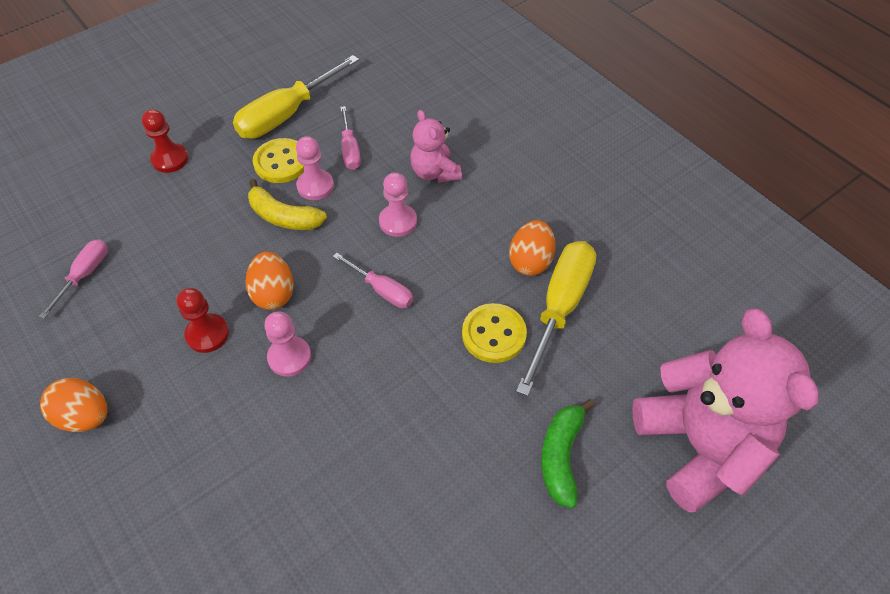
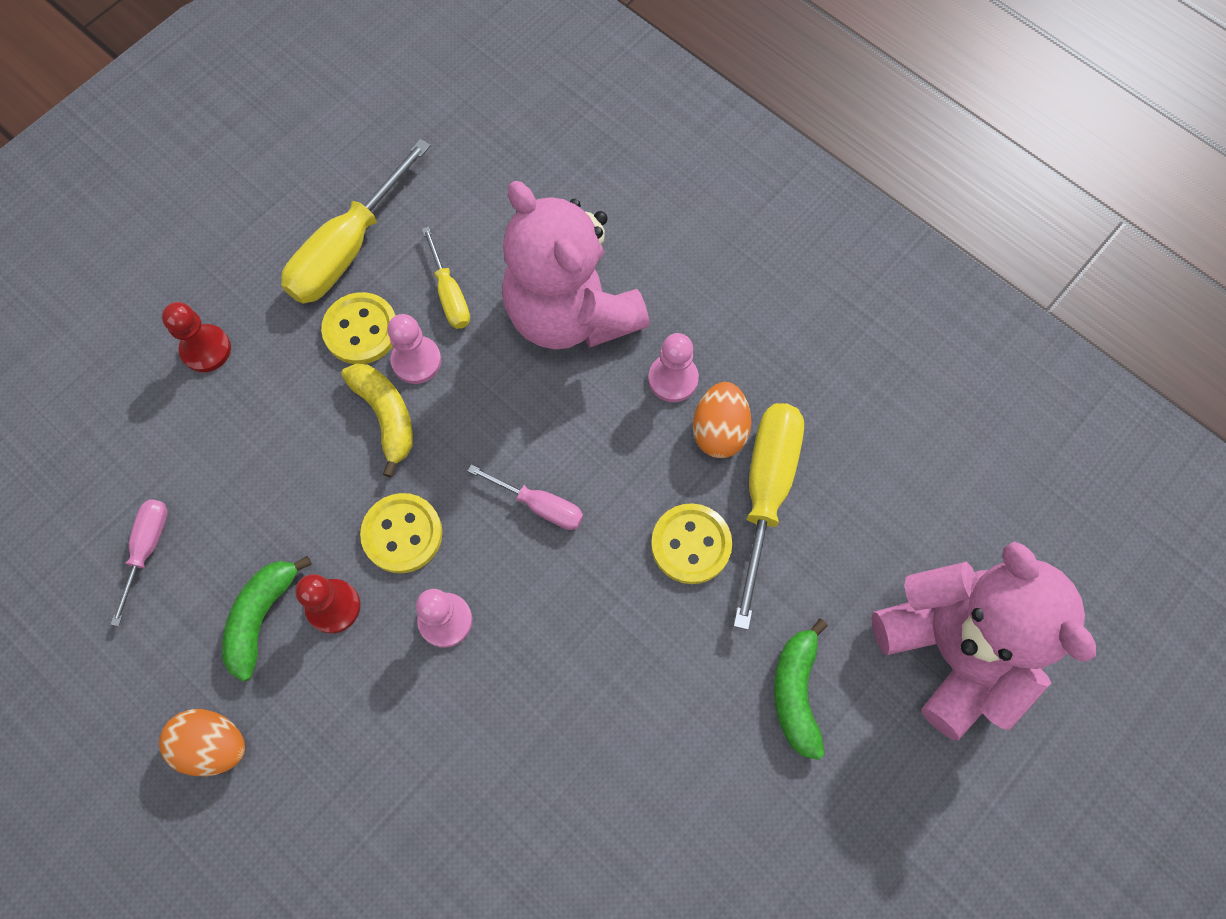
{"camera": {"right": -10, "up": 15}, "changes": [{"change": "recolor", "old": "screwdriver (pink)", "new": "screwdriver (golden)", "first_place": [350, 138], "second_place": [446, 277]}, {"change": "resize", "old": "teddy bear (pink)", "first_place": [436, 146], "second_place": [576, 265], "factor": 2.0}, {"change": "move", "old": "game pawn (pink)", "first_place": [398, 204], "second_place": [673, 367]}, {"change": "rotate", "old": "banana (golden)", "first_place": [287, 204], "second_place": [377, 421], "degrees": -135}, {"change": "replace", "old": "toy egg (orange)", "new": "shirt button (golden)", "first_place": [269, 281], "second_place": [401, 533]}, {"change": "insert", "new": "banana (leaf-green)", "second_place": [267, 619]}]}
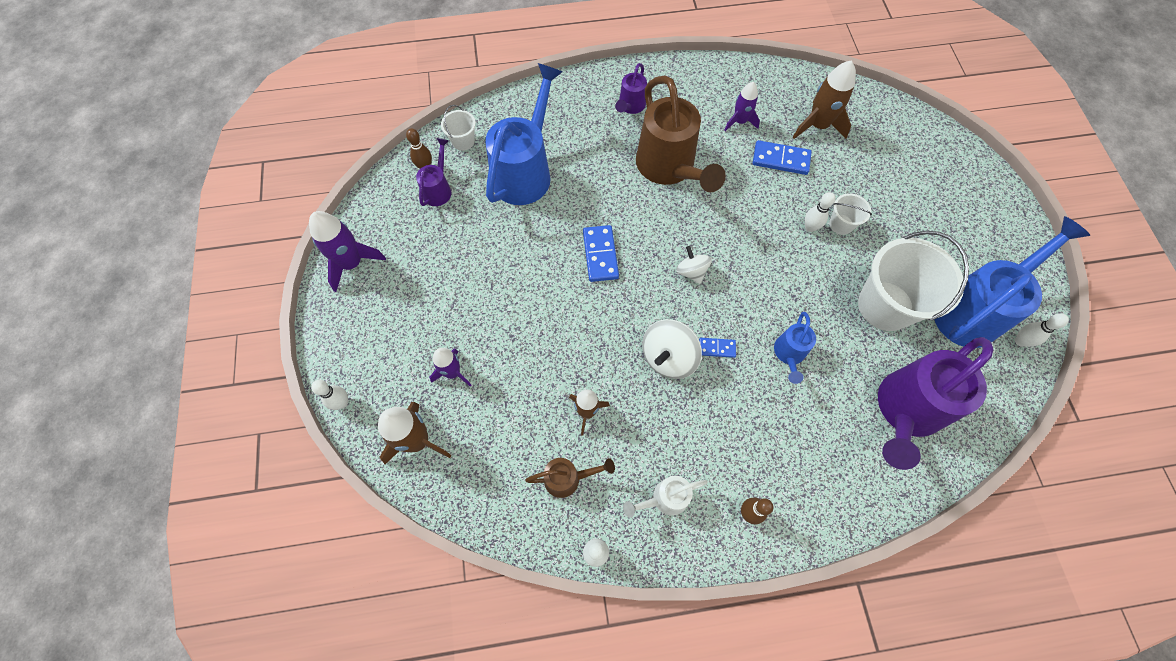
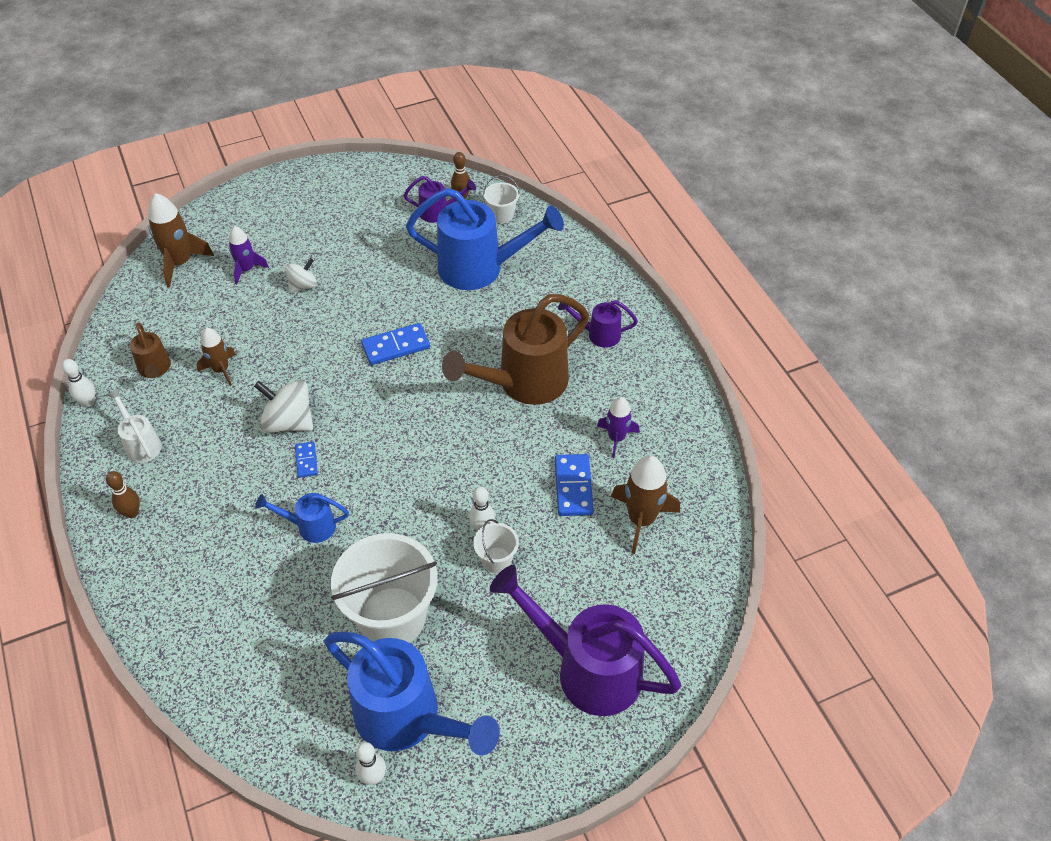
{"camera": {"right": 75, "up": -15}, "changes": [{"change": "delete", "old": "toy rocket (purple)", "first_place": [347, 251]}, {"change": "move", "old": "toy top (white)", "first_place": [694, 265], "second_place": [301, 275]}, {"change": "move", "old": "watering pot (purple)", "first_place": [936, 403], "second_place": [585, 640]}, {"change": "delete", "old": "skittle (white)", "first_place": [329, 395]}]}
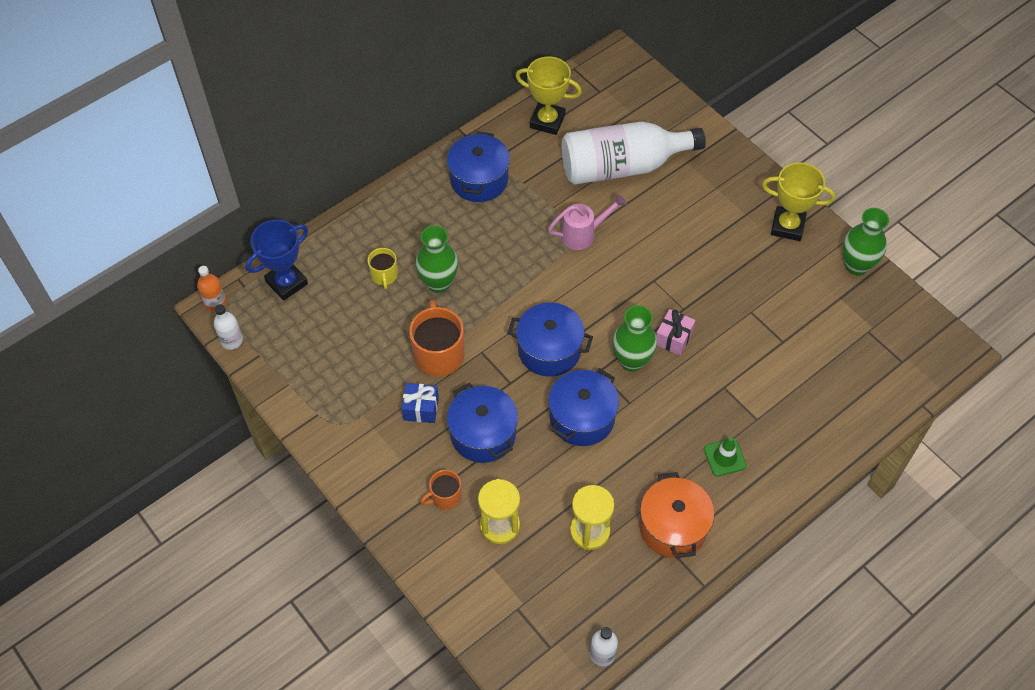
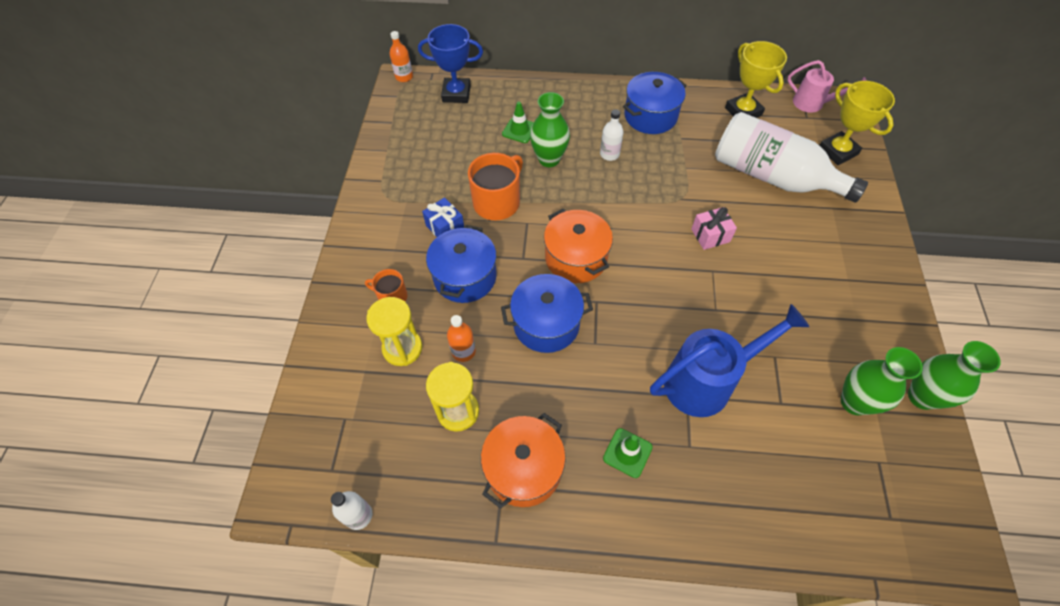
{"camera": {"right": 45, "up": 0}, "changes": [{"change": "move", "old": "prize cup (golden)", "first_place": [798, 202], "second_place": [857, 123]}, {"change": "move", "old": "watering pot (pink)", "first_place": [587, 222], "second_place": [827, 86]}, {"change": "replace", "old": "tea mug (golden)", "new": "road cone (leaf-green)", "first_place": [383, 269], "second_place": [518, 122]}, {"change": "recolor", "old": "cooking pot (blue)", "new": "cooking pot (orange)", "first_place": [550, 340], "second_place": [578, 245]}, {"change": "move", "old": "flask (white)", "first_place": [228, 327], "second_place": [612, 135]}, {"change": "move", "old": "tall vase (leaf-green)", "first_place": [635, 338], "second_place": [882, 381]}, {"change": "move", "old": "present (pink)", "first_place": [675, 332], "second_place": [714, 228]}, {"change": "insert", "new": "watering pot (blue)", "second_place": [730, 360]}, {"change": "insert", "new": "flask (orange)", "second_place": [461, 338]}]}
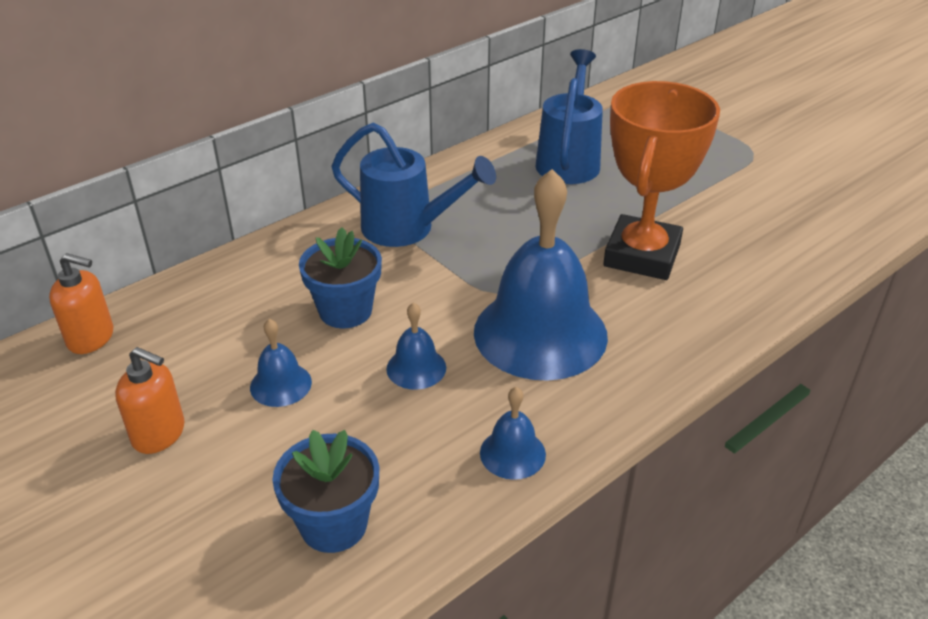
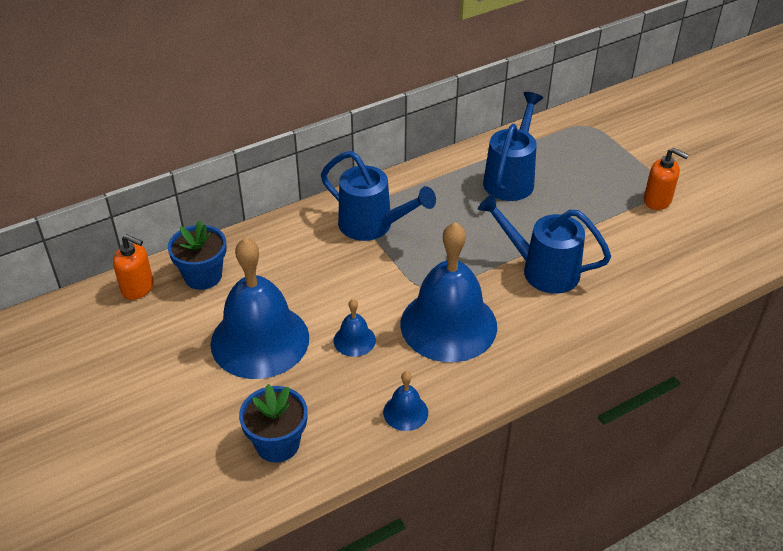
{"camera": {"right": 10, "up": 5}, "changes": [{"change": "replace", "old": "prize cup (orange)", "new": "watering pot (blue)", "first_place": [661, 180], "second_place": [544, 243]}, {"change": "move", "old": "plant pot (blue)", "first_place": [340, 277], "second_place": [197, 255]}, {"change": "resize", "old": "hand bell (blue)", "first_place": [281, 363], "second_place": [259, 308], "factor": 2.33}, {"change": "move", "old": "soap dispenser (orange)", "first_place": [149, 400], "second_place": [666, 179]}]}
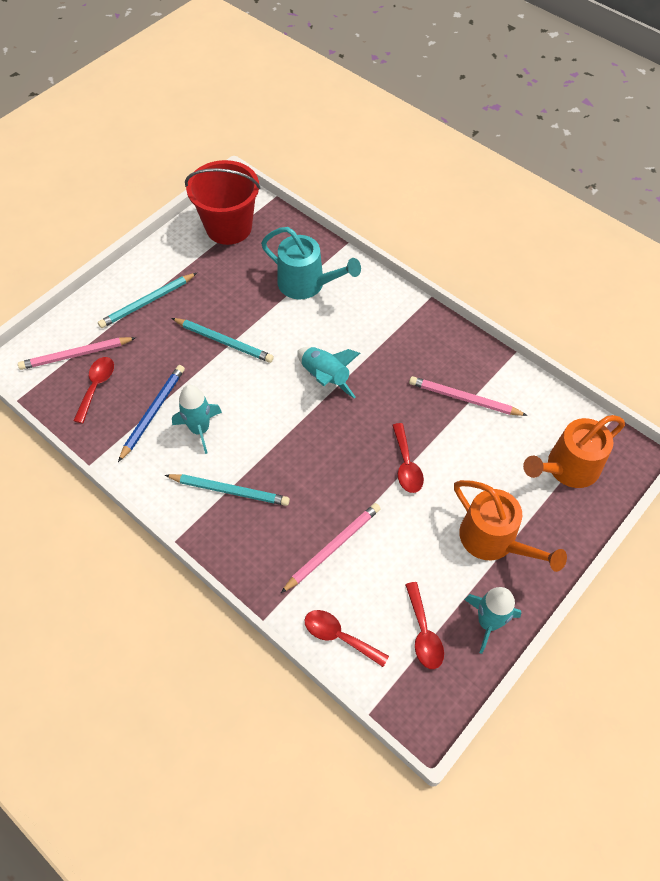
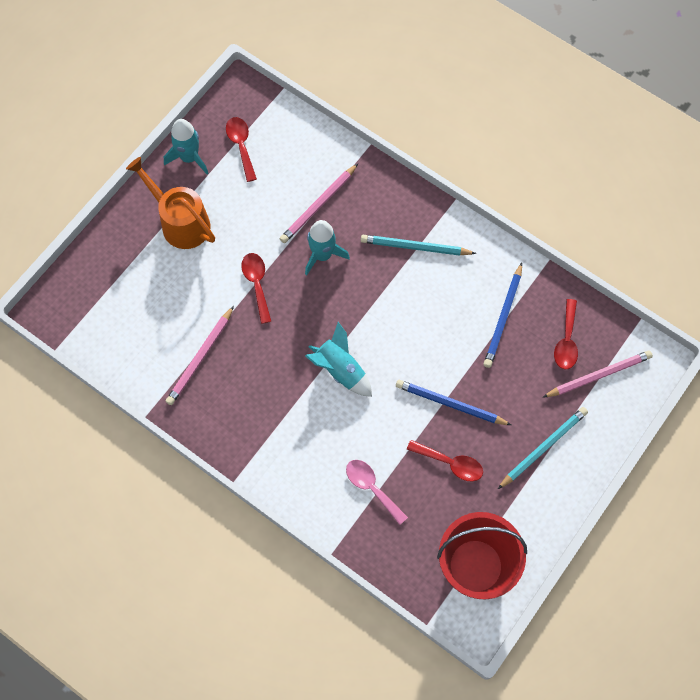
{"camera": {"right": 175, "up": 10}, "changes": [{"change": "replace", "old": "watering pot (teal)", "new": "spoon (pink)", "first_place": [311, 263], "second_place": [377, 492]}, {"change": "recolor", "old": "lead pencil (teal)", "new": "lead pencil (blue)", "first_place": [223, 340], "second_place": [453, 402]}, {"change": "rotate", "old": "lead pencil (pink)", "first_place": [468, 396], "second_place": [200, 355], "degrees": 105}, {"change": "move", "old": "toy rocket (teal)", "first_place": [197, 419], "second_place": [327, 247]}, {"change": "delete", "old": "watering pot (orange)", "first_place": [574, 451]}, {"change": "move", "old": "spoon (crimson)", "first_place": [347, 638], "second_place": [445, 460]}]}
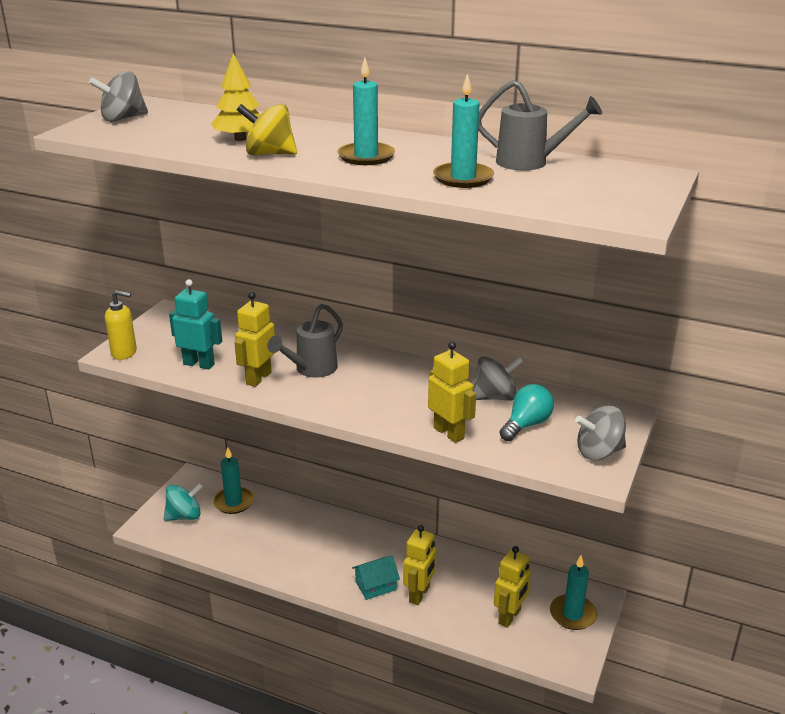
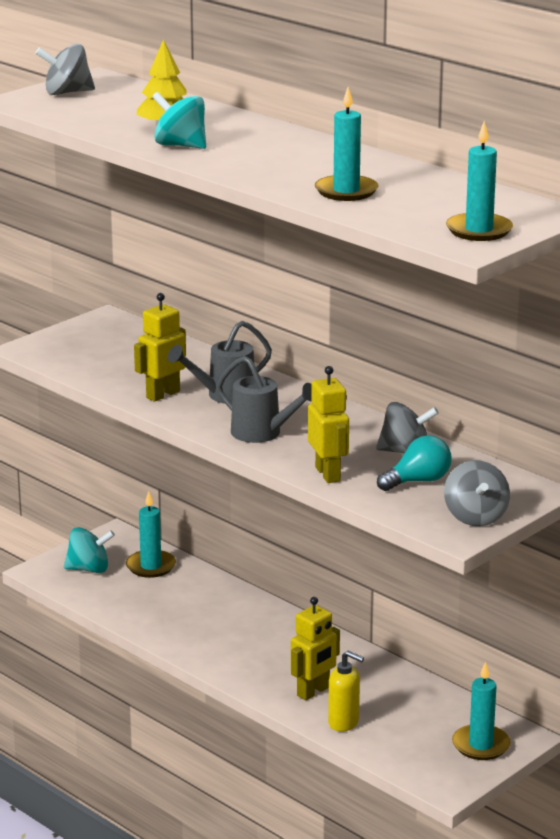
{"camera": {"right": 20, "up": -5}, "changes": [{"change": "move", "old": "pillar candle (teal)", "first_place": [366, 111], "second_place": [479, 181]}, {"change": "move", "old": "watering pot (ash-grey)", "first_place": [540, 125], "second_place": [264, 399]}, {"change": "recolor", "old": "toy top (golden)", "new": "toy top (teal)", "first_place": [267, 129], "second_place": [179, 120]}, {"change": "delete", "old": "toy robot (teal)", "first_place": [195, 324]}, {"change": "move", "old": "soap dispenser (golden)", "first_place": [121, 325], "second_place": [346, 691]}, {"change": "rotate", "old": "toy top (ash-grey)", "first_place": [600, 433], "second_place": [477, 493], "degrees": -105}, {"change": "delete", "old": "toy robot (golden)", "first_place": [512, 587]}, {"change": "delete", "old": "house (teal)", "first_place": [376, 578]}]}
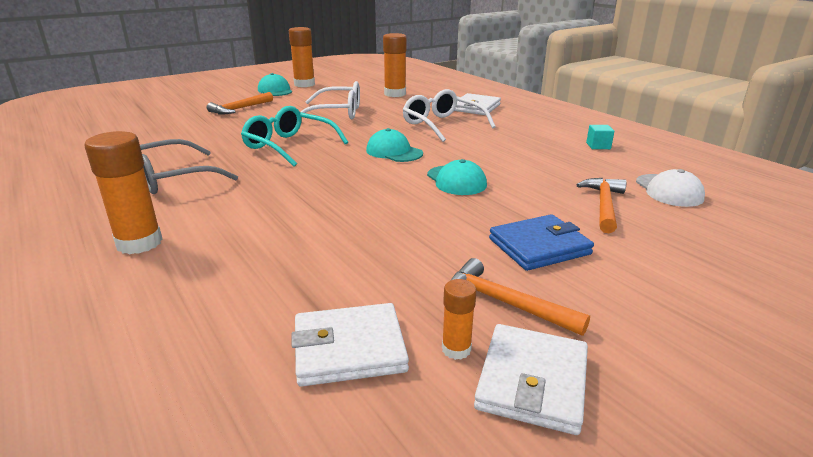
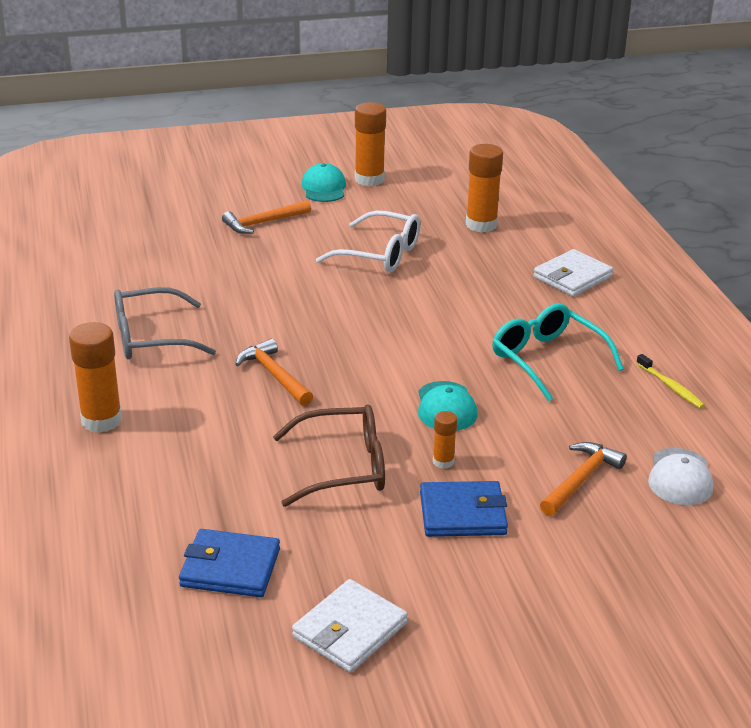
{"camera": {"right": 20, "up": 5}, "changes": [{"change": "delete", "old": "spectacles (white)", "first_place": [449, 115]}, {"change": "move", "old": "spectacles (teal)", "first_place": [294, 136], "second_place": [558, 352]}, {"change": "replace", "old": "solid cube (teal)", "new": "tooth brush (golden)", "first_place": [600, 137], "second_place": [670, 381]}, {"change": "delete", "old": "peaked cap (teal)", "first_place": [394, 145]}, {"change": "move", "old": "claw hammer (orange)", "first_place": [520, 297], "second_place": [274, 372]}, {"change": "move", "old": "glue (orange)", "first_place": [459, 319], "second_place": [445, 440]}, {"change": "recolor", "old": "wallet (white)", "new": "wallet (blue)", "first_place": [350, 345], "second_place": [229, 563]}, {"change": "insert", "new": "spectacles (brown)", "second_place": [329, 455]}]}
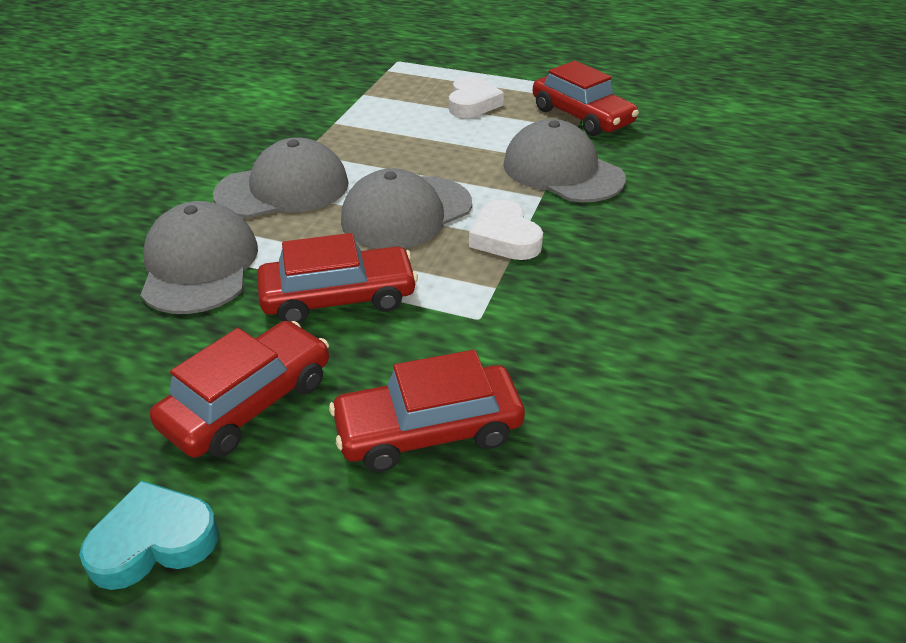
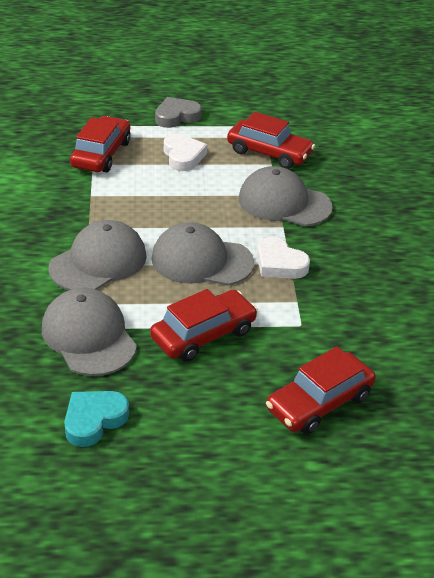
{"camera": {"right": -25, "up": 0}, "changes": [{"change": "rotate", "old": "peaked cap (ash-grey)", "first_place": [406, 208], "second_place": [203, 254], "degrees": 75}, {"change": "move", "old": "car (crimson)", "first_place": [239, 389], "second_place": [100, 144]}, {"change": "move", "old": "heart shape (teal)", "first_place": [149, 535], "second_place": [96, 419]}, {"change": "insert", "new": "heart shape (ash-grey)", "second_place": [178, 112]}]}
